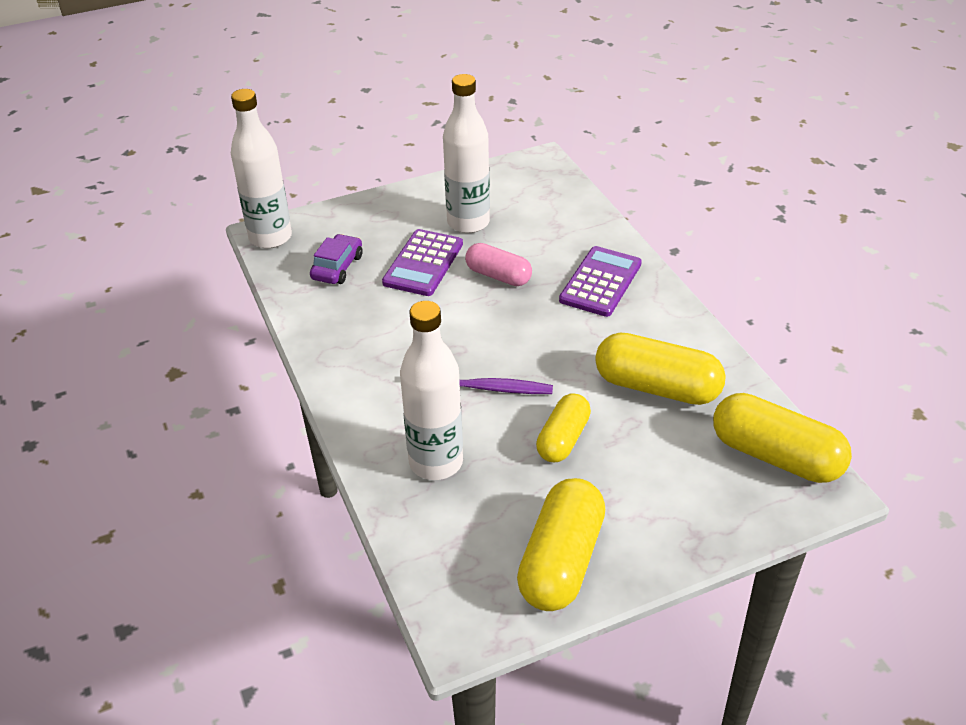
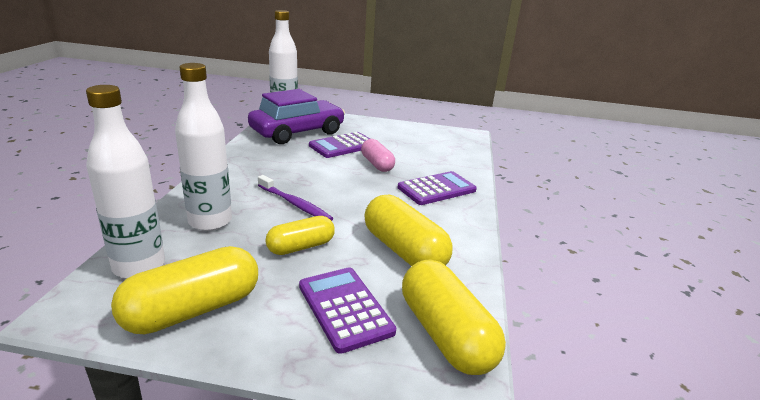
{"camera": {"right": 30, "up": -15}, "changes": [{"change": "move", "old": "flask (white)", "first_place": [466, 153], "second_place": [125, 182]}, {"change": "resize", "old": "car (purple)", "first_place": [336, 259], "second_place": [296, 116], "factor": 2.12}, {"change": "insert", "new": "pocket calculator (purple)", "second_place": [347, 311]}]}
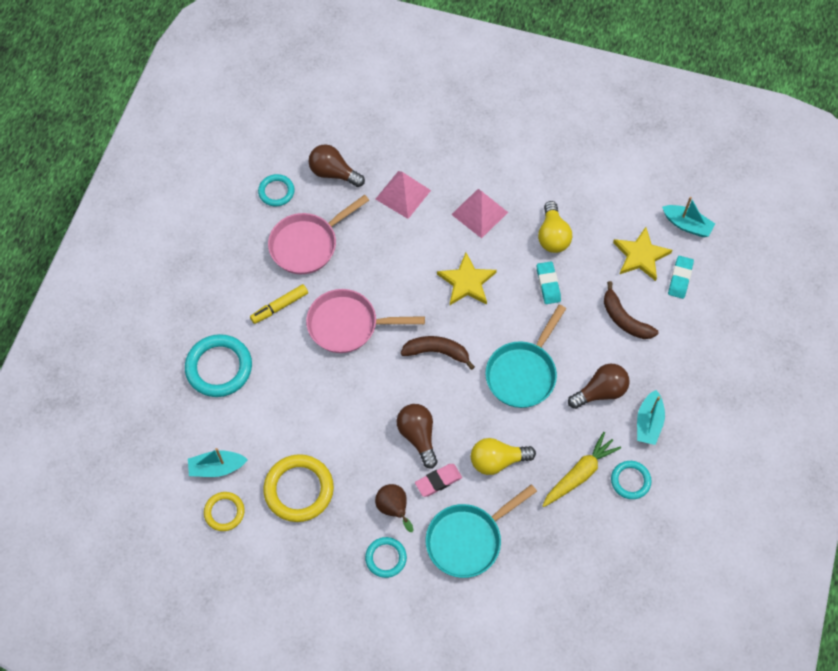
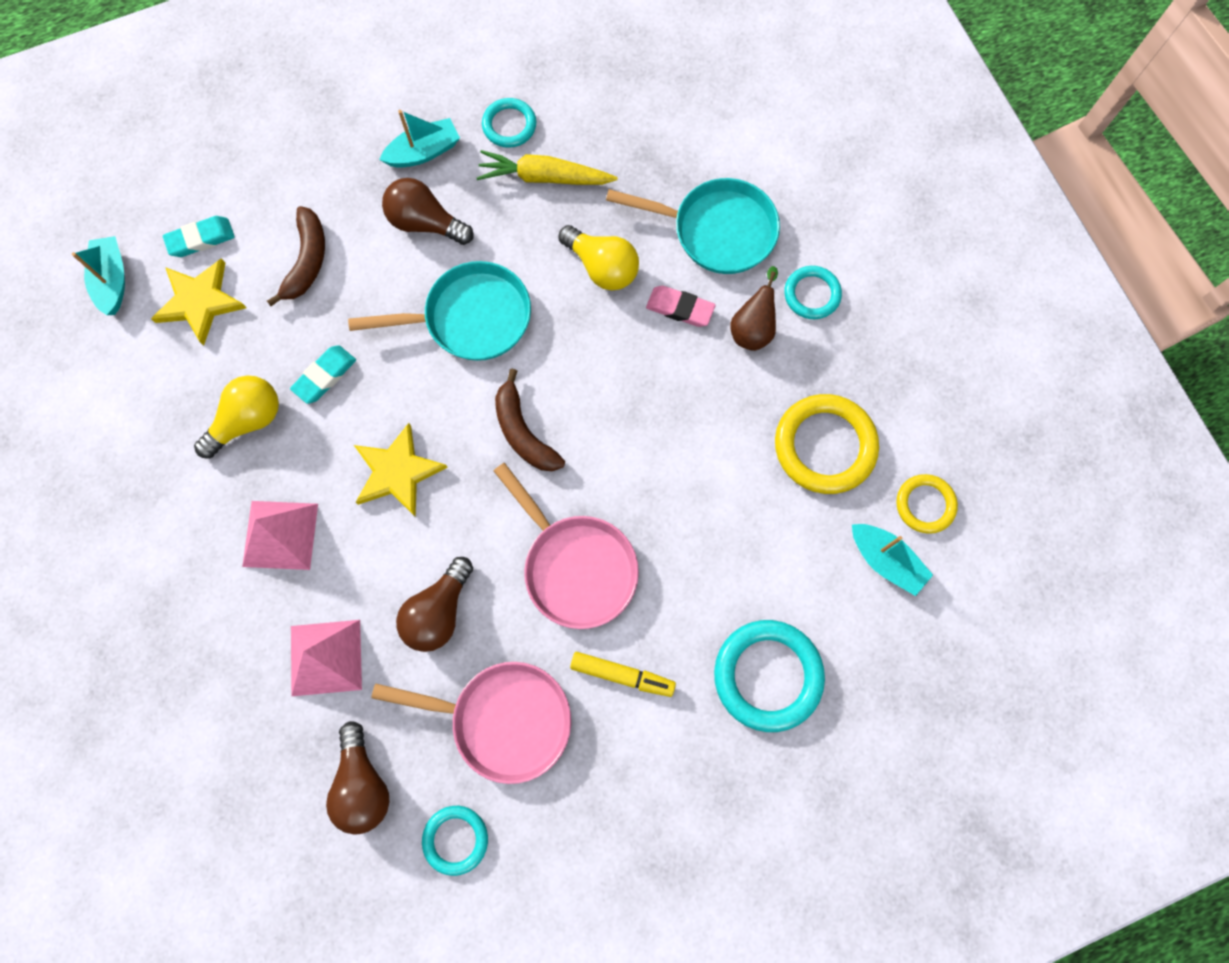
{"camera": {"right": -130, "up": 10}, "changes": [{"change": "move", "old": "light bulb (brown)", "first_place": [417, 436], "second_place": [434, 604]}]}
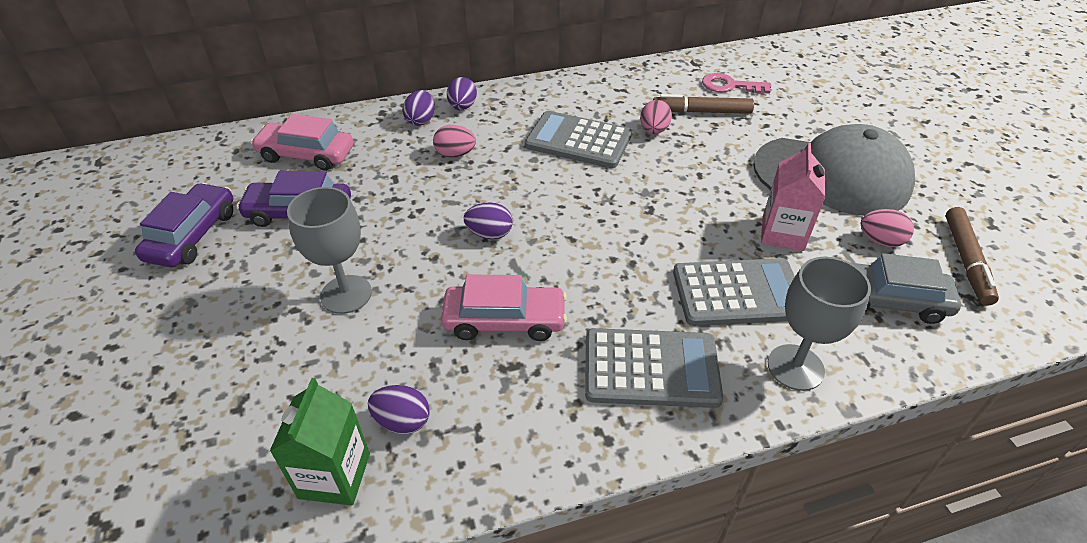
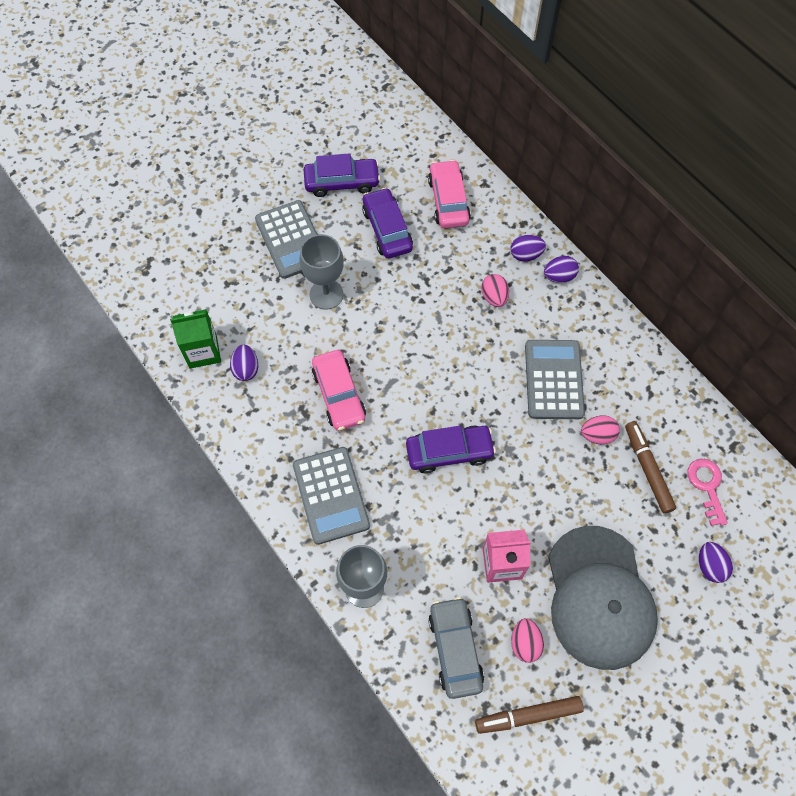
{"camera": {"right": 70, "up": 20}, "changes": [{"change": "move", "old": "toy egg (purple)", "first_place": [488, 220], "second_place": [716, 562]}, {"change": "move", "old": "pocket calculator (ash-grey)", "first_place": [734, 292], "second_place": [286, 239]}, {"change": "insert", "new": "car (purple)", "second_place": [451, 449]}]}
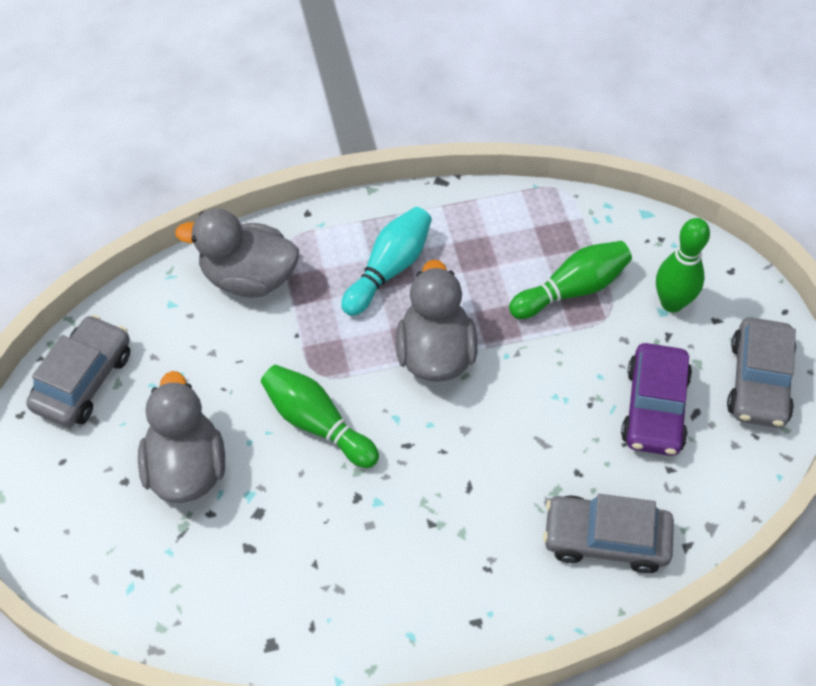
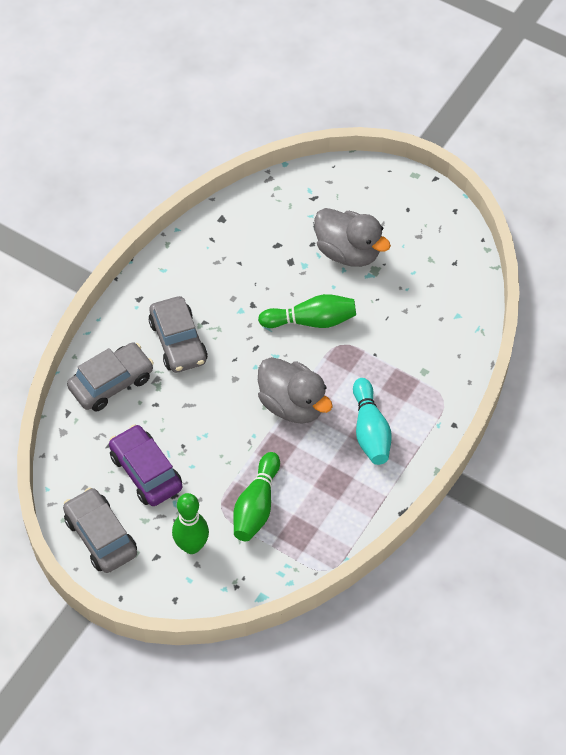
{"camera": {"right": 135, "up": 0}, "changes": [{"change": "delete", "old": "duck (ash-grey)", "first_place": [237, 253]}, {"change": "move", "old": "car (ash-grey)", "first_place": [78, 371], "second_place": [178, 334]}]}
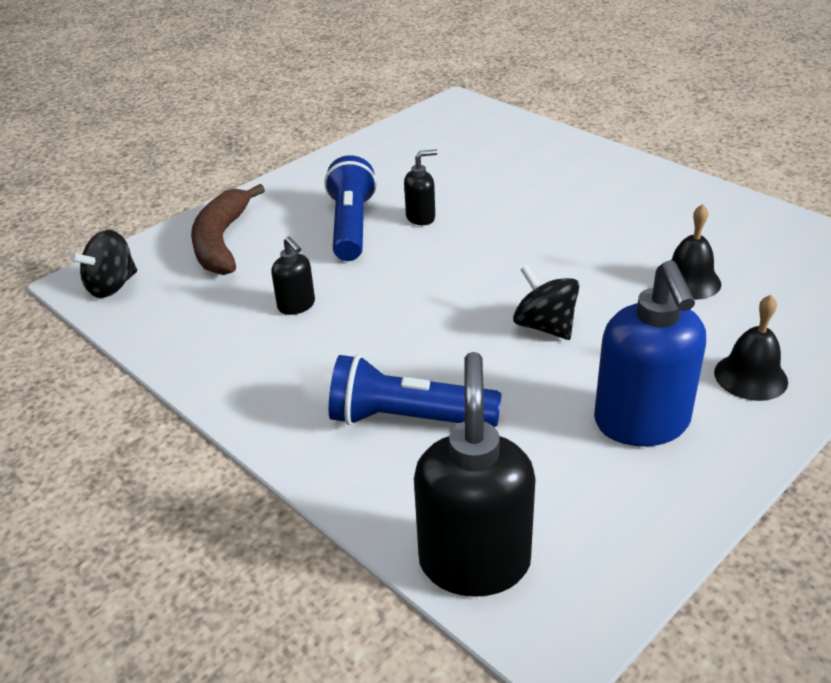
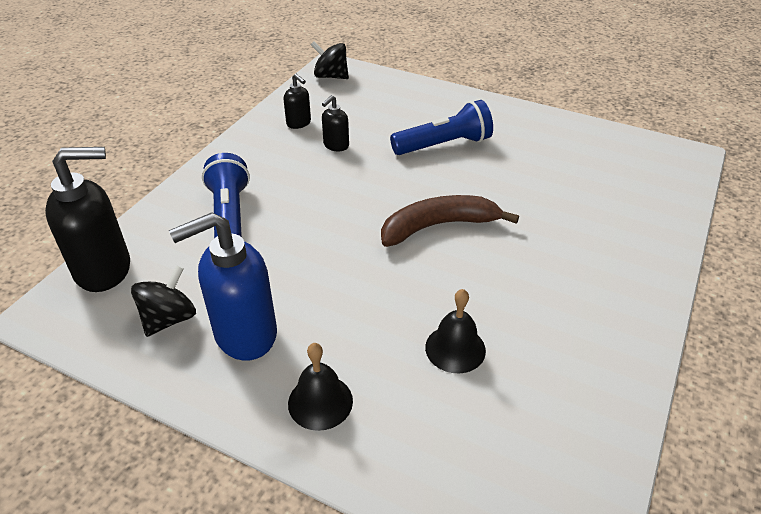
{"camera": {"right": 70, "up": 5}, "changes": [{"change": "move", "old": "soap dispenser (black)", "first_place": [420, 187], "second_place": [297, 101]}, {"change": "move", "old": "banana (brown)", "first_place": [228, 229], "second_place": [450, 221]}, {"change": "move", "old": "toy top (black)", "first_place": [546, 302], "second_place": [163, 301]}]}
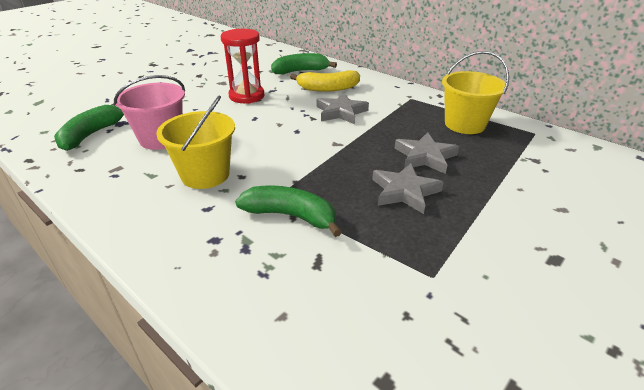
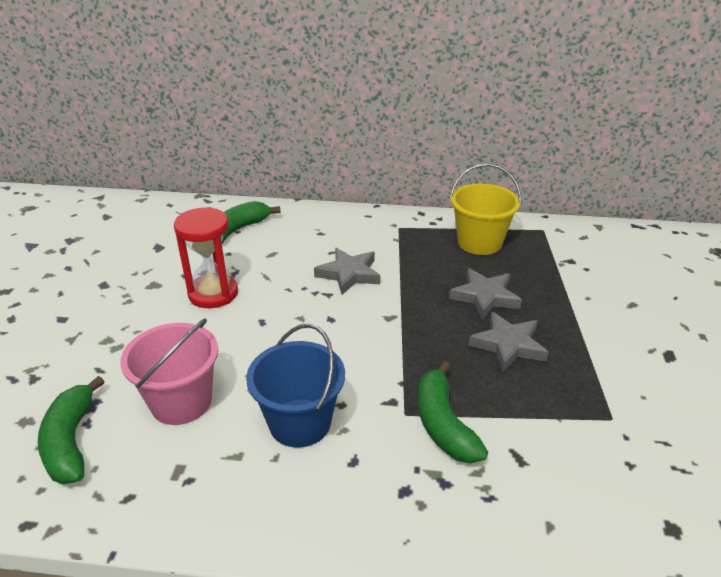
{"camera": {"right": -35, "up": 0}, "changes": [{"change": "delete", "old": "banana (golden)", "first_place": [325, 81]}, {"change": "recolor", "old": "bucket (golden)", "new": "bucket (blue)", "first_place": [195, 142], "second_place": [295, 386]}, {"change": "rotate", "old": "banana (leaf-green)", "first_place": [288, 211], "second_place": [453, 412], "degrees": -90}]}
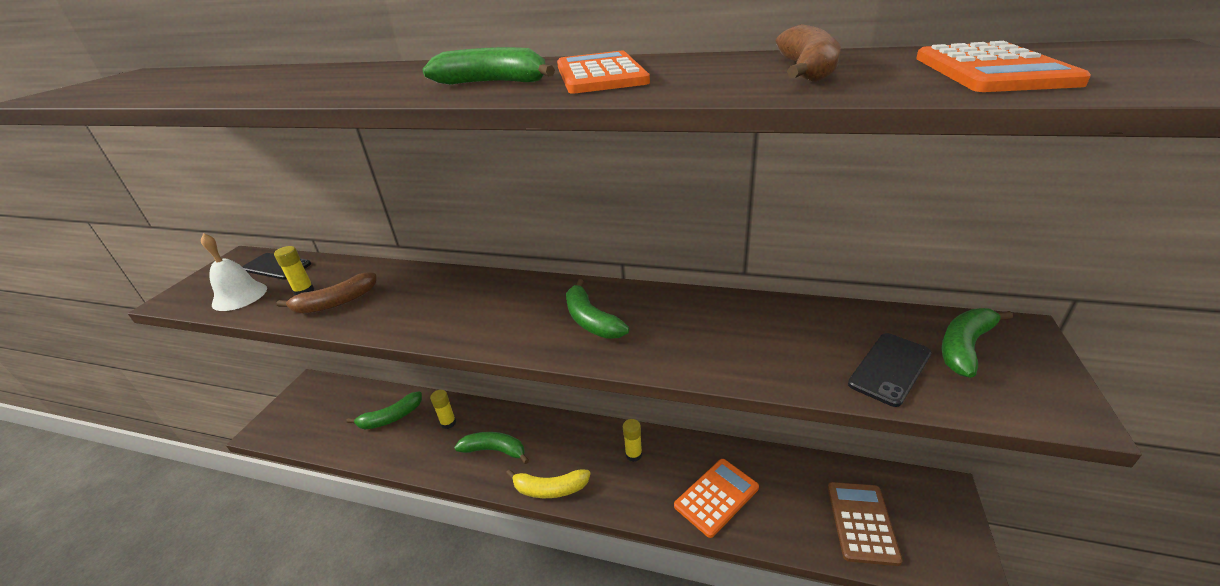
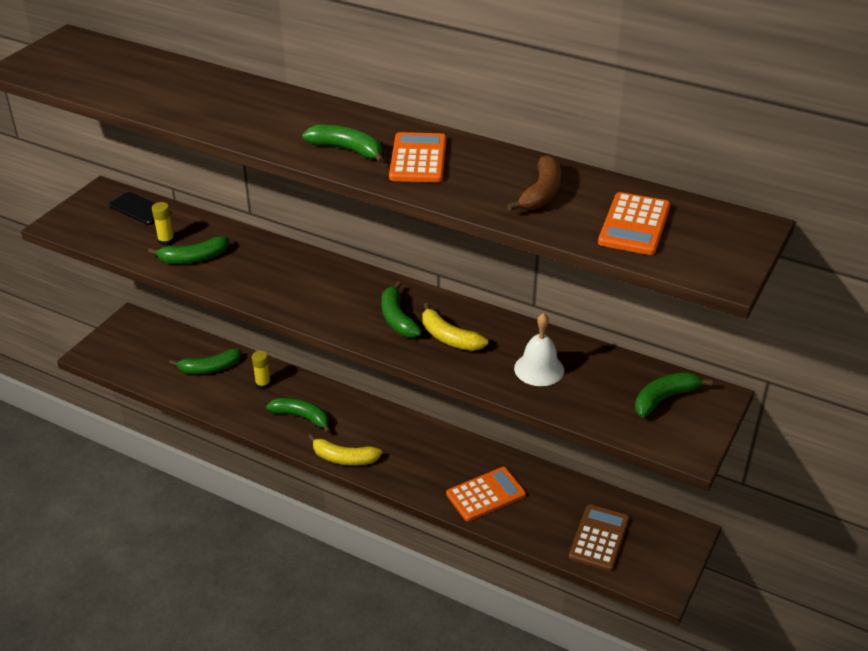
{"camera": {"right": 10, "up": 5}, "changes": [{"change": "move", "old": "hand bell (white)", "first_place": [234, 272], "second_place": [539, 349]}, {"change": "recolor", "old": "banana (brown)", "new": "banana (leaf-green)", "first_place": [326, 292], "second_place": [188, 250]}, {"change": "delete", "old": "smartphone (black)", "first_place": [890, 370]}, {"change": "delete", "old": "glue (golden)", "first_place": [632, 440]}, {"change": "insert", "new": "banana (golden)", "second_place": [455, 327]}]}
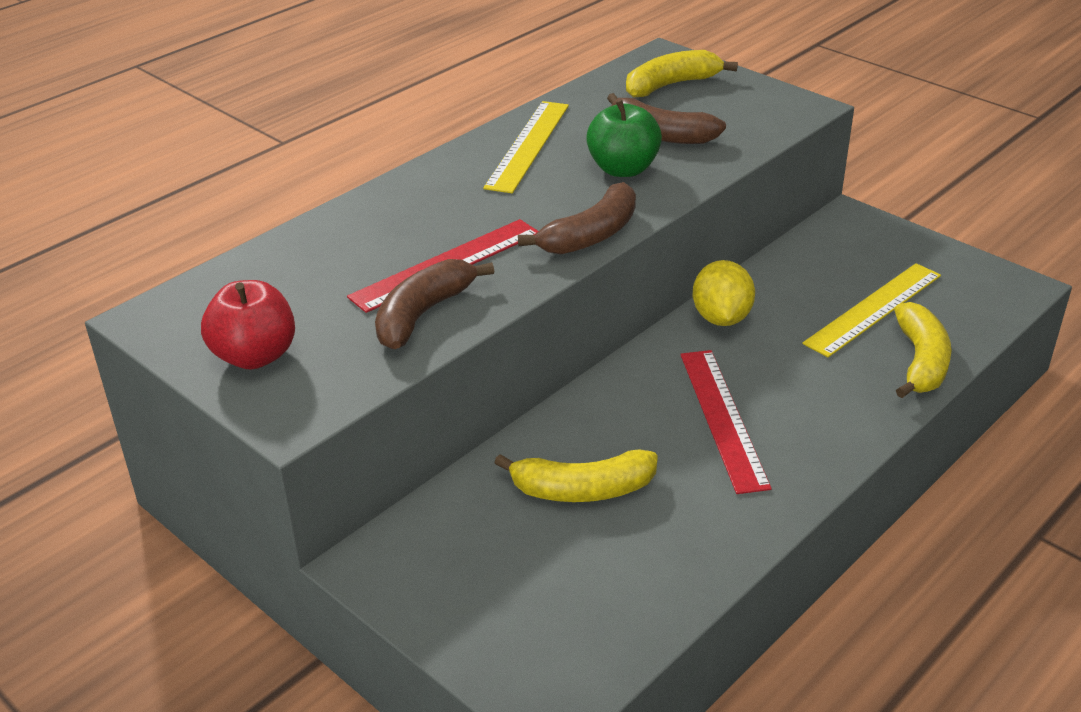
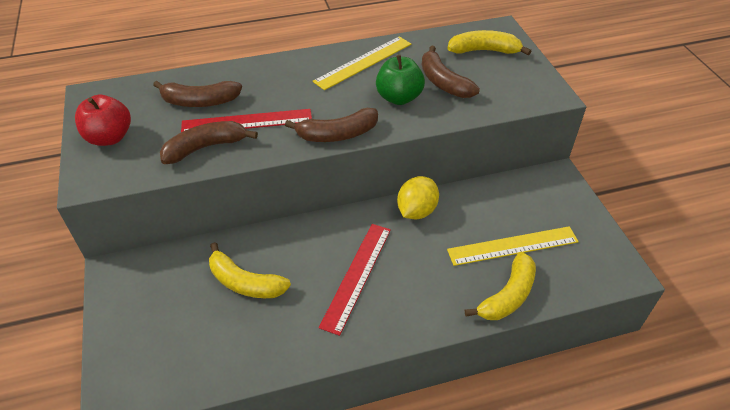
{"camera": {"right": 30, "up": 10}, "changes": [{"change": "insert", "new": "banana (brown)", "second_place": [197, 94]}]}
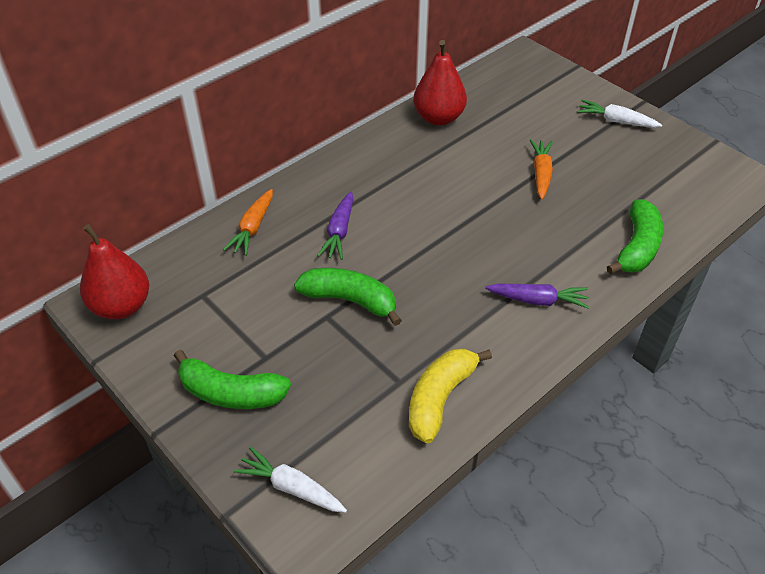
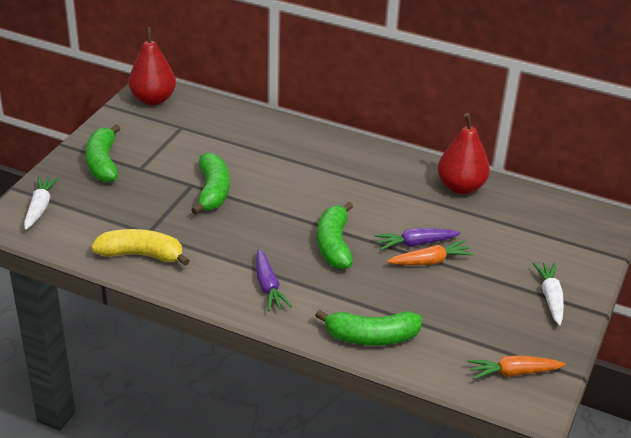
{"camera": {"right": 65, "up": -10}, "changes": [{"change": "move", "old": "toy carrot (orange)", "first_place": [248, 222], "second_place": [517, 367]}, {"change": "move", "old": "toy carrot (purple)", "first_place": [335, 226], "second_place": [418, 239]}, {"change": "insert", "new": "banana (leaf-green)", "second_place": [335, 235]}]}
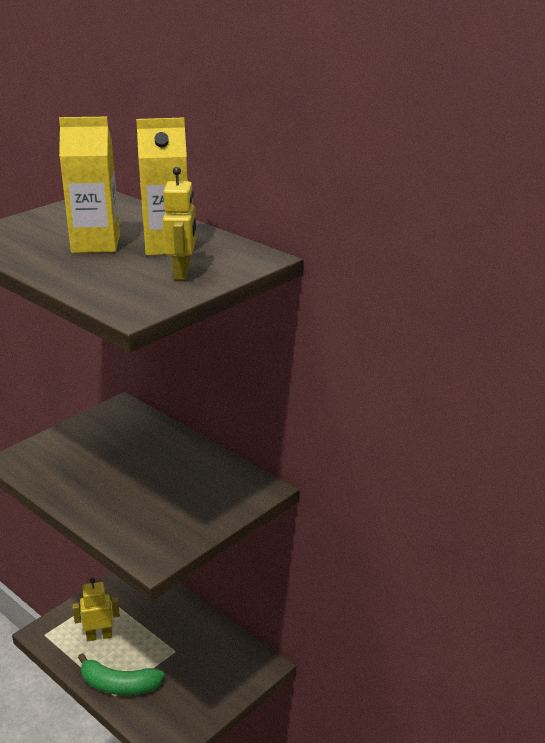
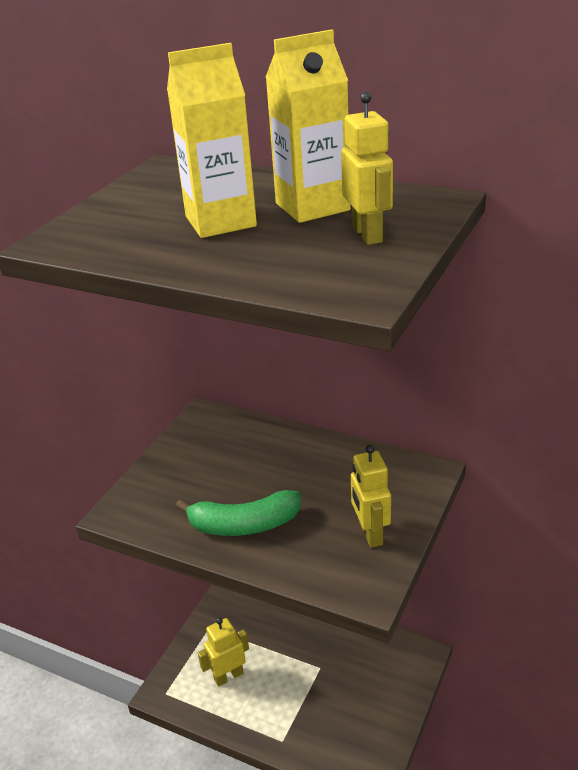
{"camera": {"right": -15, "up": 5}, "changes": [{"change": "move", "old": "banana (leaf-green)", "first_place": [121, 674], "second_place": [238, 513]}, {"change": "insert", "new": "toy robot (golden)", "second_place": [371, 496]}]}
